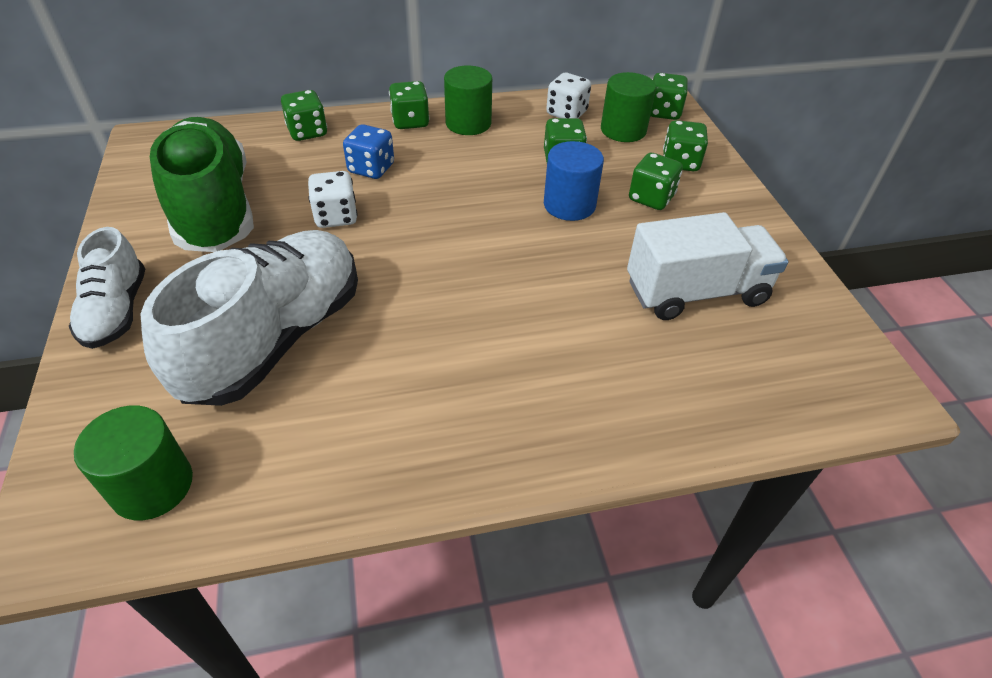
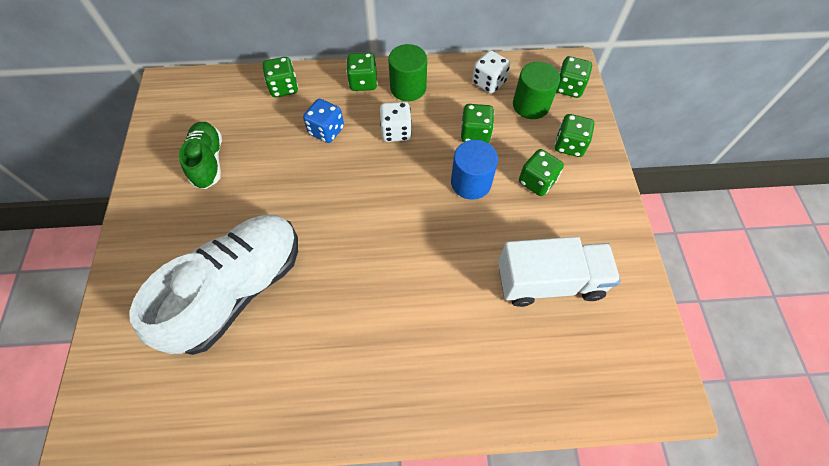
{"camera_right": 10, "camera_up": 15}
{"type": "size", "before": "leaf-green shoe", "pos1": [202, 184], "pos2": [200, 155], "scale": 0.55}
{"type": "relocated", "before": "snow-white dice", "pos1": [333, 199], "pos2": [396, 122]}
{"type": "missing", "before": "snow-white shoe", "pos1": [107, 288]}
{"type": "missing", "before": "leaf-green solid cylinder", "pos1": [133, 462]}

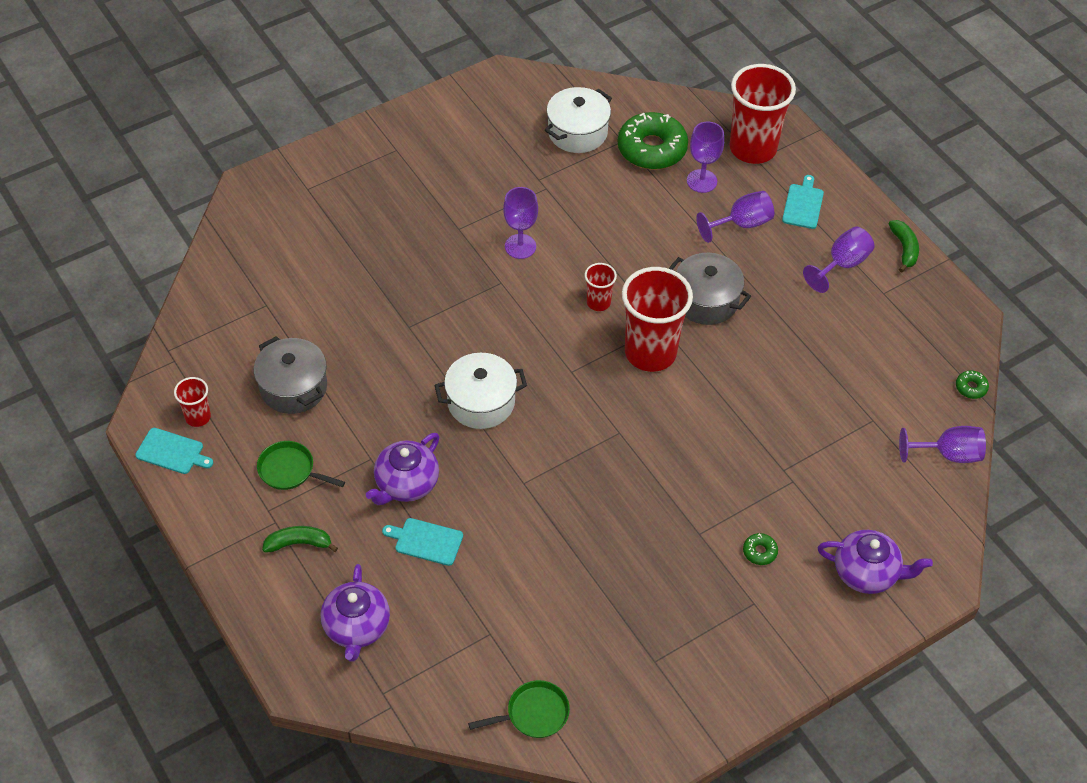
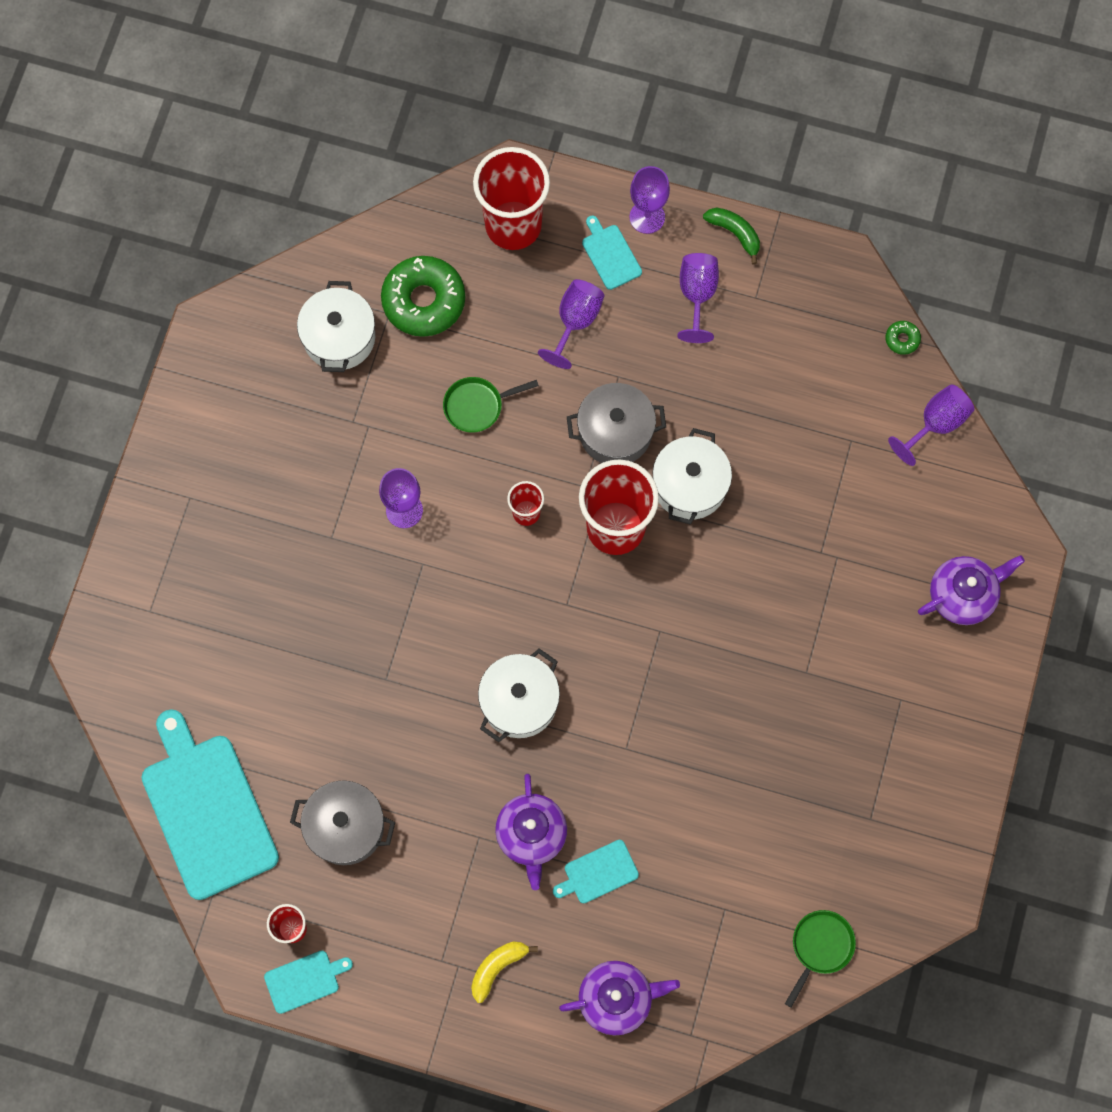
{"camera_right": -40, "camera_up": 20}
{"type": "appeared", "after": "teal cutting board", "pos2": [210, 804]}
{"type": "relocated", "before": "leaf-green skillet", "pos1": [301, 465], "pos2": [491, 405]}
{"type": "colour", "before": "leaf-green banana", "after": "bright yellow banana", "pos1": [300, 539], "pos2": [504, 972]}
{"type": "spun", "before": "royal purple china teapot", "pos1": [355, 612], "pos2": [619, 998], "turn": -60}
{"type": "relocated", "before": "royal purple wine glass", "pos1": [705, 157], "pos2": [649, 200]}
{"type": "appeared", "after": "snow-white stockpot", "pos2": [692, 476]}
{"type": "missing", "before": "leaf-green glazed donut", "pos1": [760, 549]}

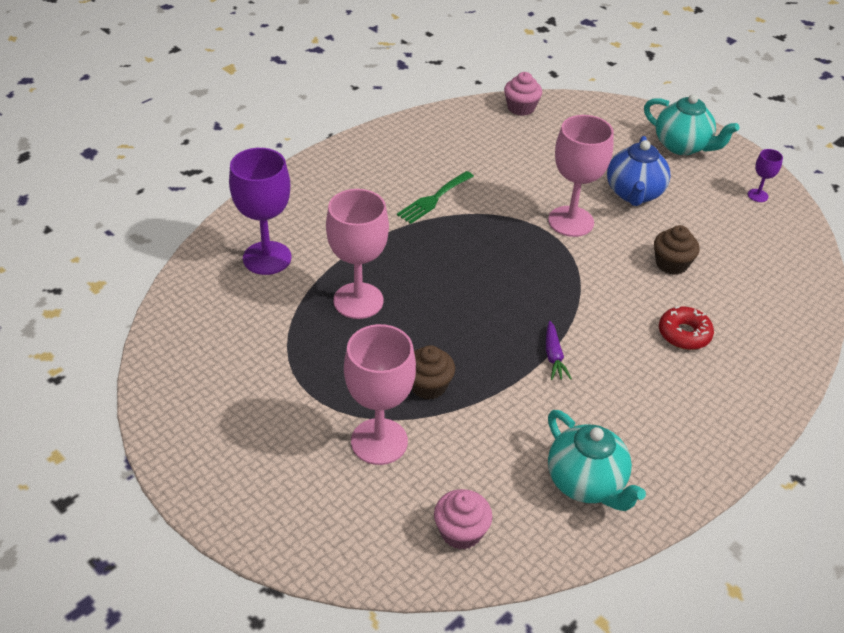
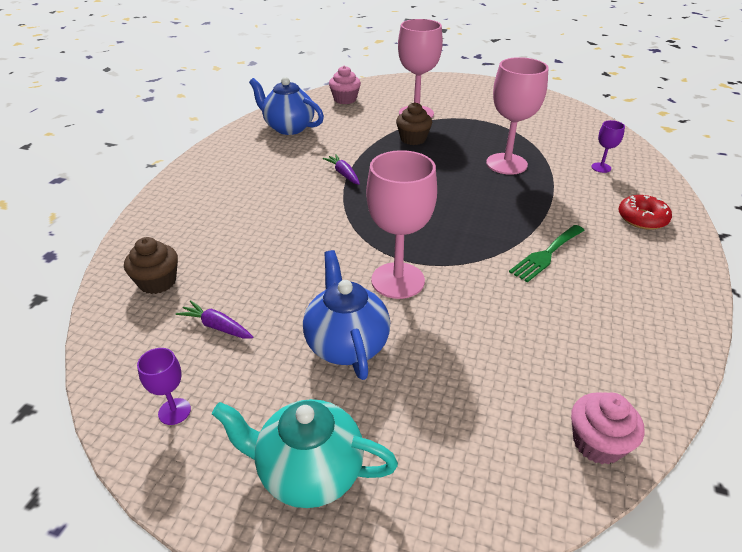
{"camera_right": 155, "camera_up": -5}
{"type": "relocated", "before": "brown fairy cake", "pos1": [677, 250], "pos2": [151, 265]}
{"type": "appeared", "after": "royal purple toy carrot", "pos2": [214, 319]}
{"type": "colour", "before": "teal china teapot", "after": "royal blue china teapot", "pos1": [597, 460], "pos2": [286, 106]}
{"type": "spun", "before": "leaf-green table fork", "pos1": [435, 197], "pos2": [547, 254], "turn": -150}
{"type": "size", "before": "royal purple wine glass", "pos1": [260, 211], "pos2": [608, 146], "scale": 0.46}
{"type": "relocated", "before": "scarlet glazed donut", "pos1": [686, 328], "pos2": [645, 212]}

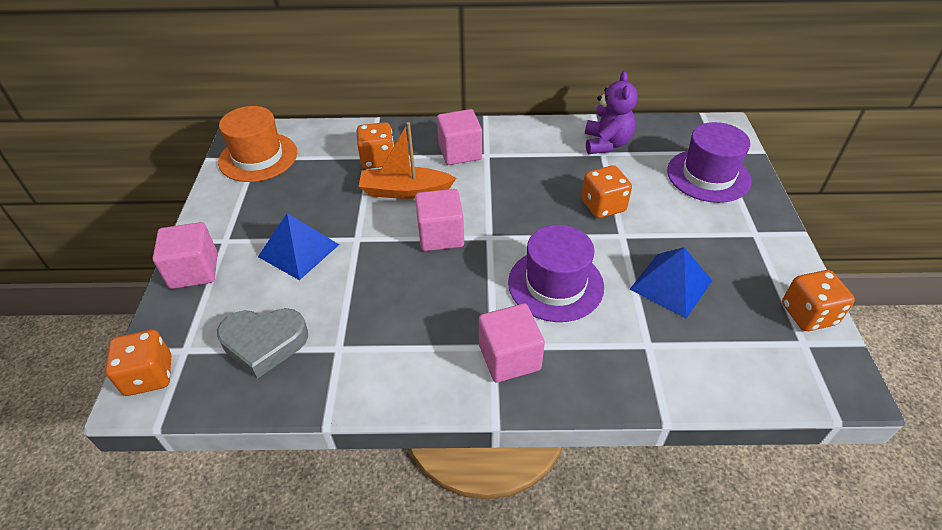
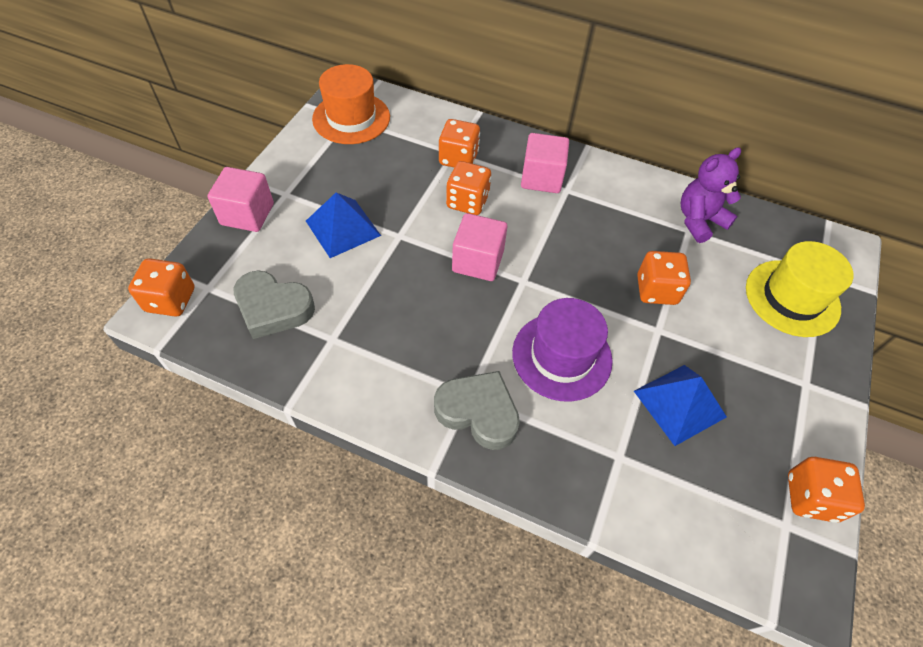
{"camera_right": 20, "camera_up": 10}
{"type": "exchanged", "before": "pink cube", "after": "gray heart", "pos1": [512, 343], "pos2": [477, 410]}
{"type": "exchanged", "before": "orange-coloured toy boat", "after": "orange-coloured dice", "pos1": [407, 160], "pos2": [468, 188]}
{"type": "spun", "before": "royal purple teddy", "pos1": [611, 112], "pos2": [711, 195], "turn": -150}
{"type": "colour", "before": "royal purple hat", "after": "bright yellow hat", "pos1": [709, 162], "pos2": [800, 289]}

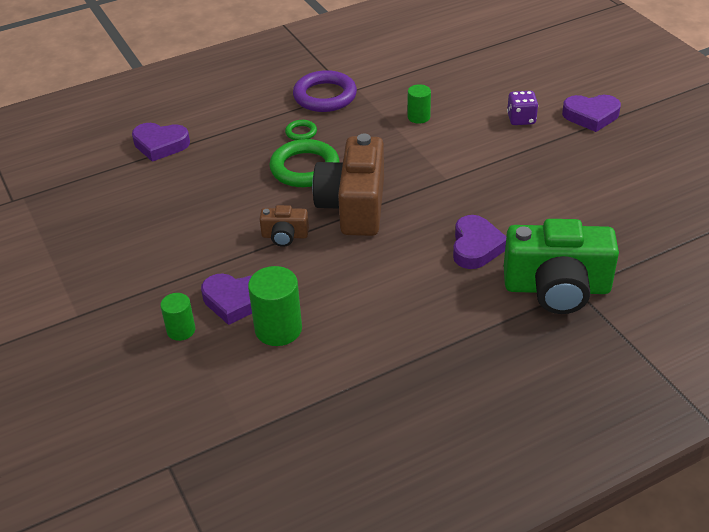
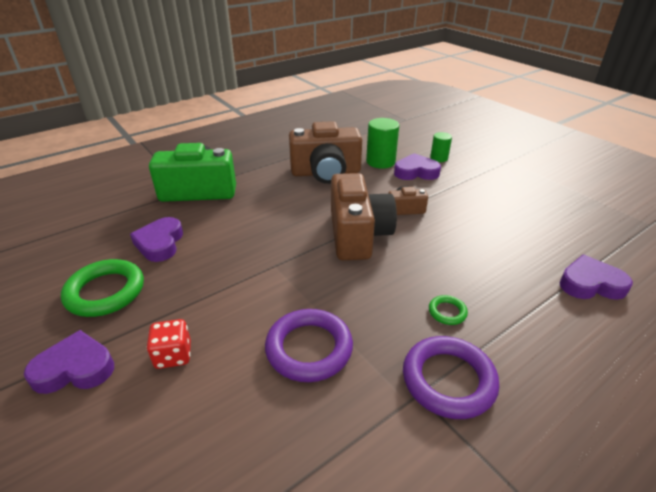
{"camera_right": 170, "camera_up": -5}
{"type": "relocated", "before": "leaf-green torus", "pos1": [305, 163], "pos2": [102, 288]}
{"type": "relocated", "before": "royal purple heart", "pos1": [479, 242], "pos2": [156, 239]}
{"type": "colour", "before": "royal purple dice", "after": "scarlet dice", "pos1": [522, 108], "pos2": [169, 344]}
{"type": "exchanged", "before": "leaf-green solid cylinder", "after": "royal purple torus", "pos1": [419, 104], "pos2": [309, 345]}
{"type": "appeared", "after": "brown compact camera", "pos2": [325, 152]}

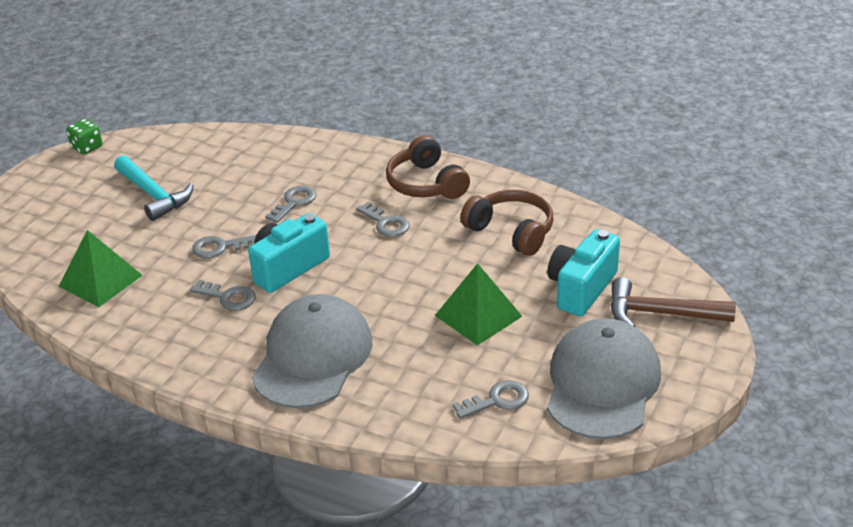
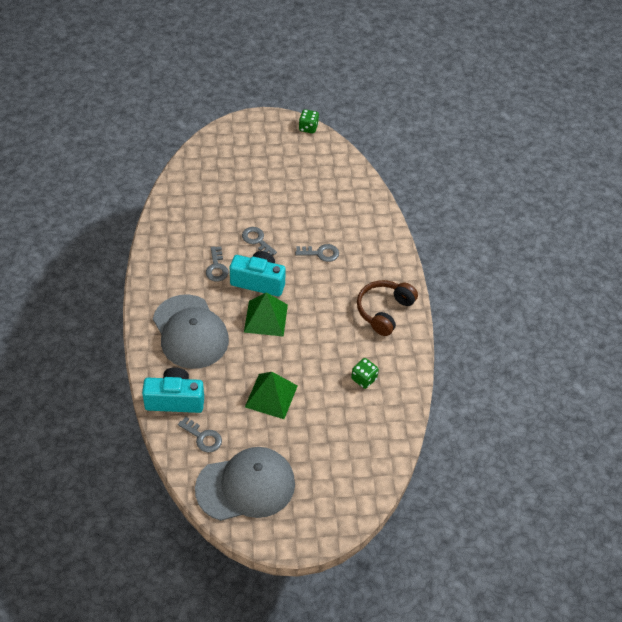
{"camera_right": 55, "camera_up": 15}
{"type": "relocated", "before": "teal compact camera", "pos1": [583, 272], "pos2": [173, 390]}
{"type": "spun", "before": "gray cap", "pos1": [312, 351], "pos2": [191, 331], "turn": 75}
{"type": "relocated", "before": "leaf-green solid pyramid", "pos1": [101, 268], "pos2": [266, 314]}
{"type": "exchanged", "before": "brown over-ear headphones", "after": "leaf-green dice", "pos1": [507, 223], "pos2": [365, 373]}
{"type": "missing", "before": "teal claw hammer", "pos1": [153, 188]}
{"type": "missing", "before": "gray door key", "pos1": [383, 219]}
{"type": "missing", "before": "brown claw hammer", "pos1": [673, 302]}

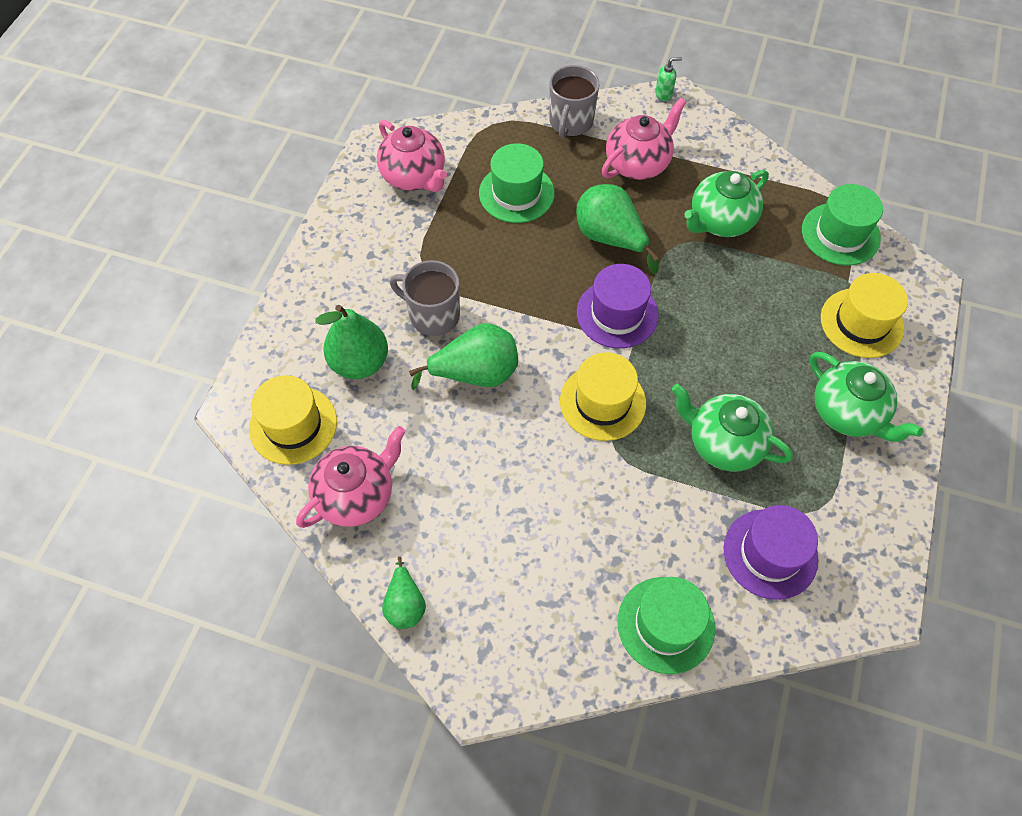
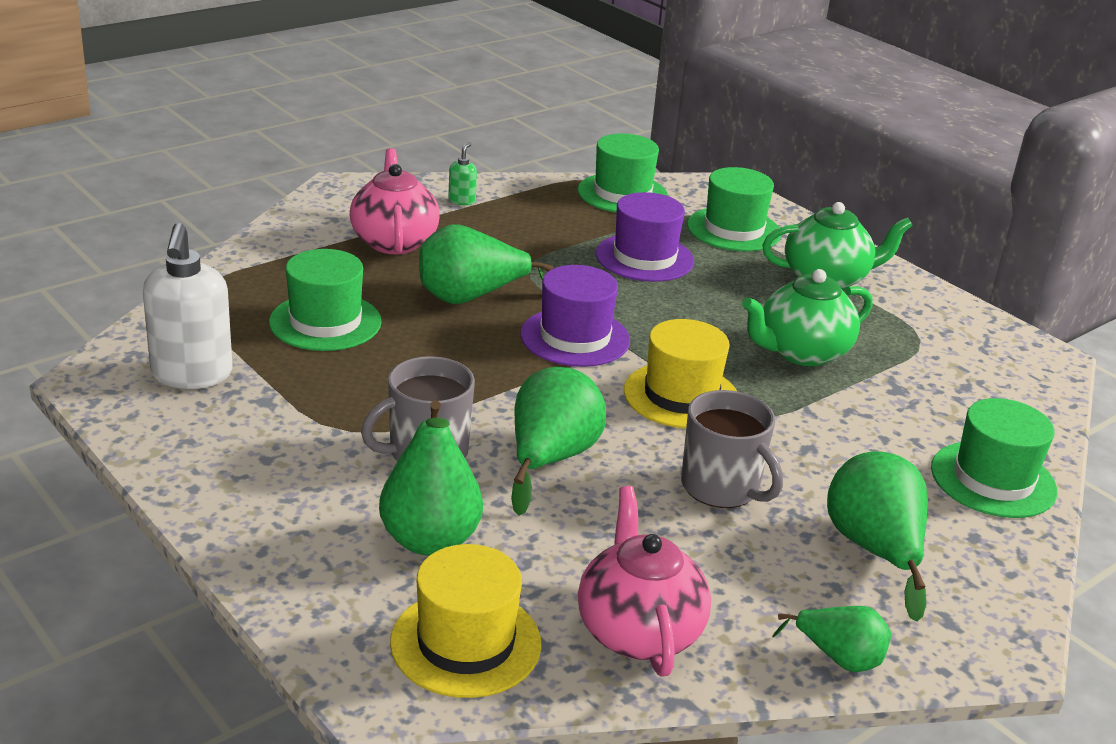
{"camera_right": -60, "camera_up": -30}
{"type": "exchanged", "before": "pink china teapot", "after": "snow-white pump bottle", "pos1": [412, 156], "pos2": [188, 306]}
{"type": "relocated", "before": "leaf-green pump bottle", "pos1": [668, 79], "pos2": [462, 173]}
{"type": "relocated", "before": "royal purple hat", "pos1": [771, 552], "pos2": [645, 237]}
{"type": "relocated", "before": "gray coffee mug", "pos1": [574, 101], "pos2": [732, 449]}
{"type": "colour", "before": "bright yellow hat", "after": "leaf-green hat", "pos1": [864, 315], "pos2": [734, 209]}
{"type": "appeared", "after": "leaf-green pear", "pos2": [877, 536]}
{"type": "missing", "before": "leaf-green china teapot", "pos1": [726, 203]}

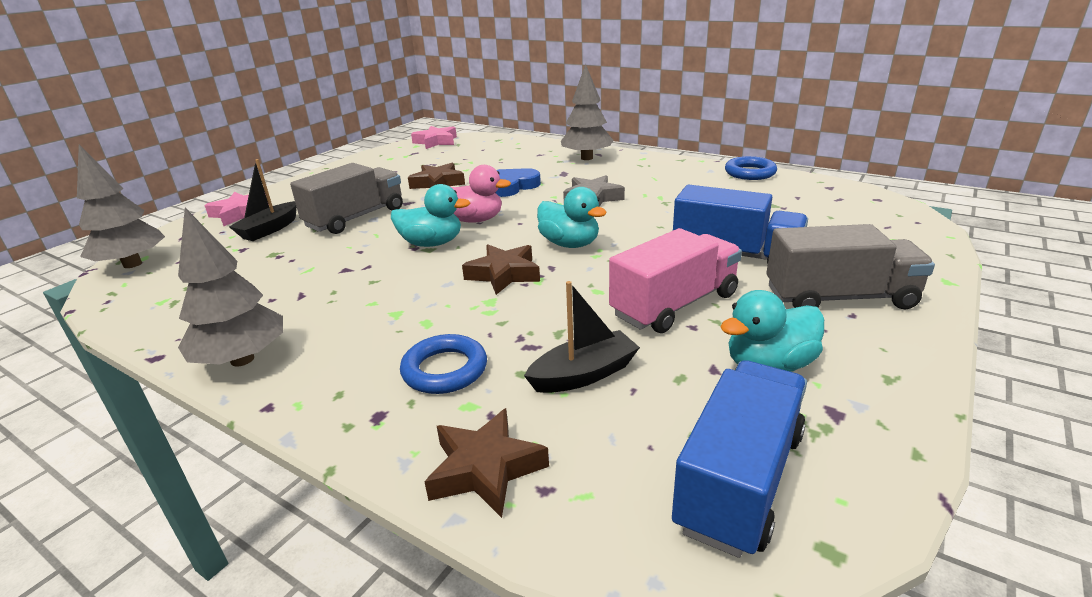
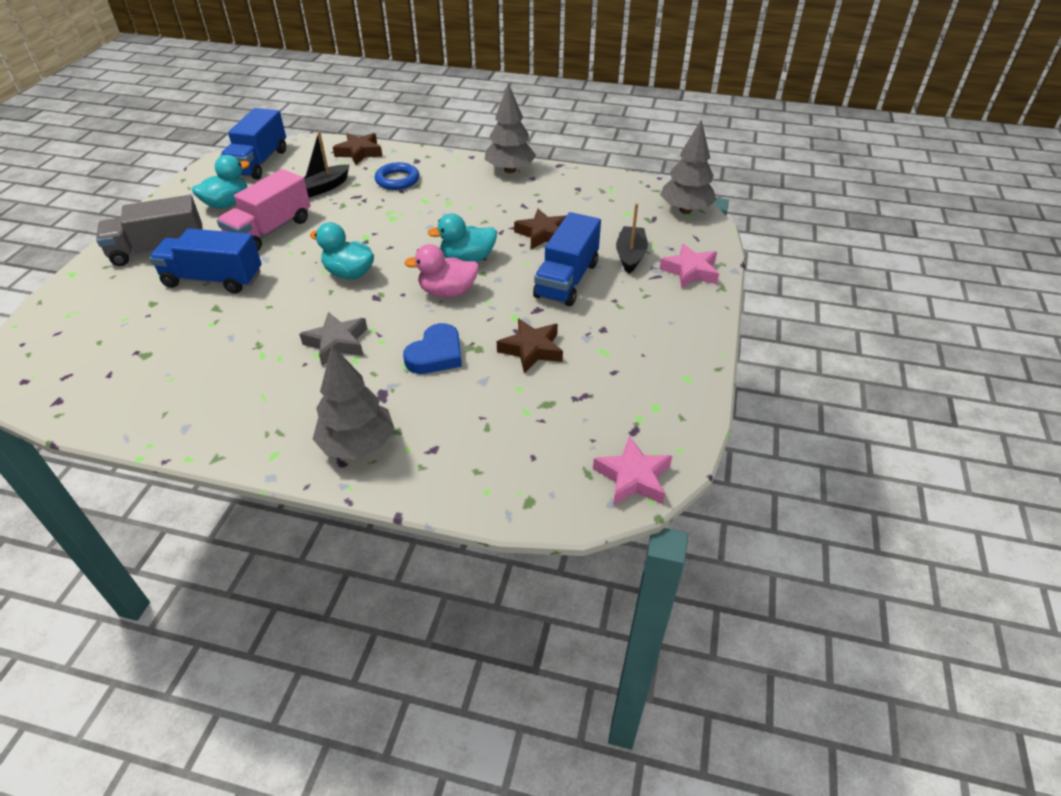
{"camera_right": 160, "camera_up": 15}
{"type": "relocated", "before": "brown star", "pos1": [501, 270], "pos2": [540, 229]}
{"type": "colour", "before": "gray lorry", "after": "royal blue lorry", "pos1": [346, 198], "pos2": [567, 259]}
{"type": "missing", "before": "royal blue torus", "pos1": [751, 168]}

